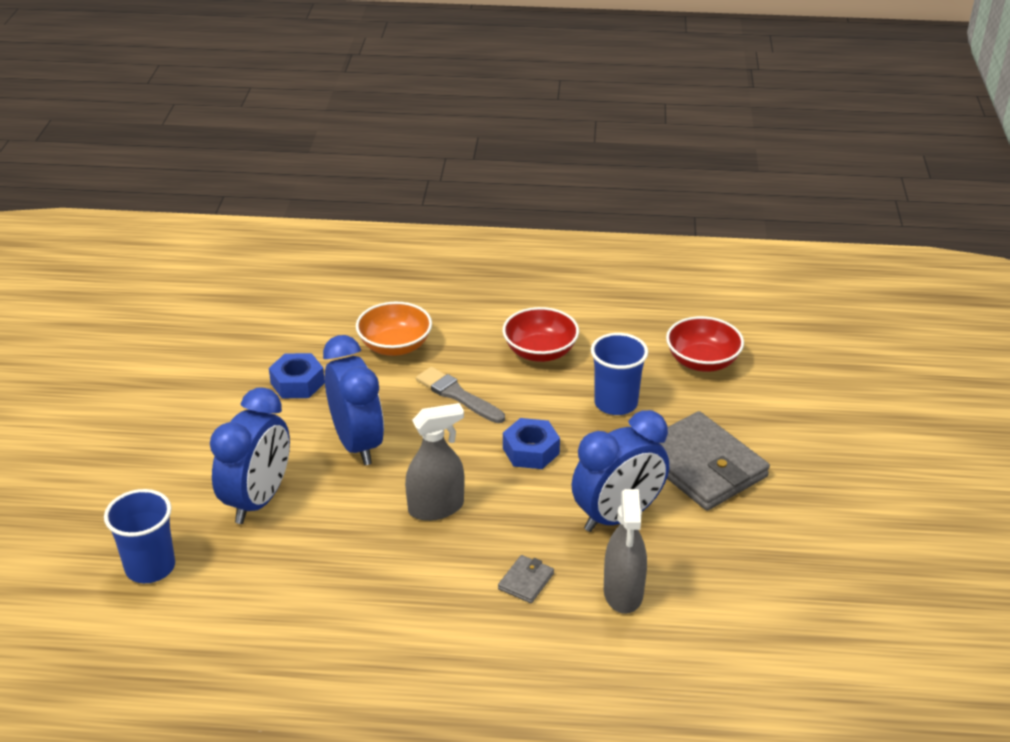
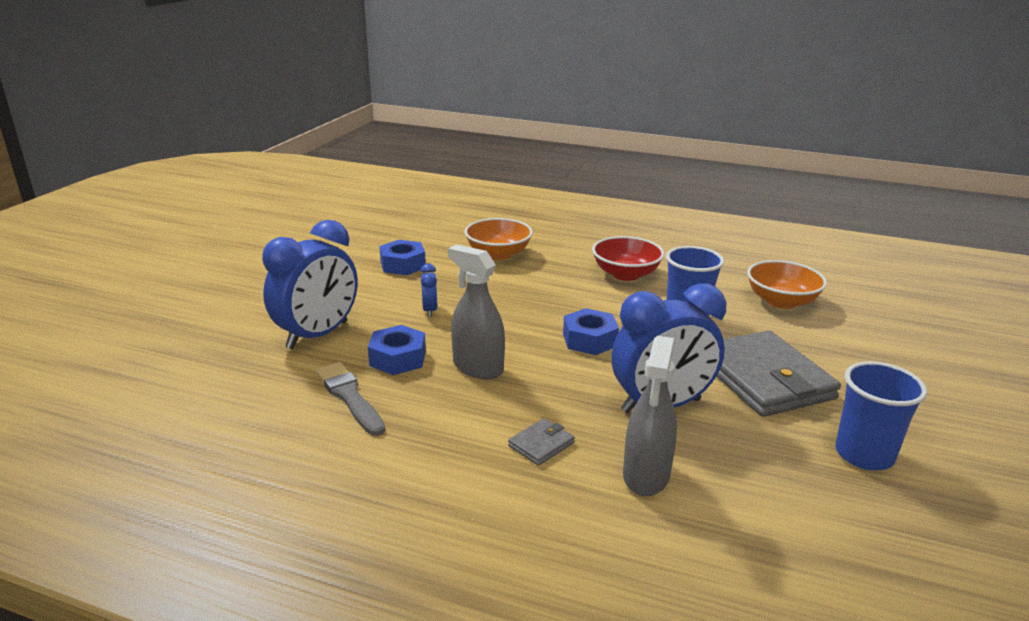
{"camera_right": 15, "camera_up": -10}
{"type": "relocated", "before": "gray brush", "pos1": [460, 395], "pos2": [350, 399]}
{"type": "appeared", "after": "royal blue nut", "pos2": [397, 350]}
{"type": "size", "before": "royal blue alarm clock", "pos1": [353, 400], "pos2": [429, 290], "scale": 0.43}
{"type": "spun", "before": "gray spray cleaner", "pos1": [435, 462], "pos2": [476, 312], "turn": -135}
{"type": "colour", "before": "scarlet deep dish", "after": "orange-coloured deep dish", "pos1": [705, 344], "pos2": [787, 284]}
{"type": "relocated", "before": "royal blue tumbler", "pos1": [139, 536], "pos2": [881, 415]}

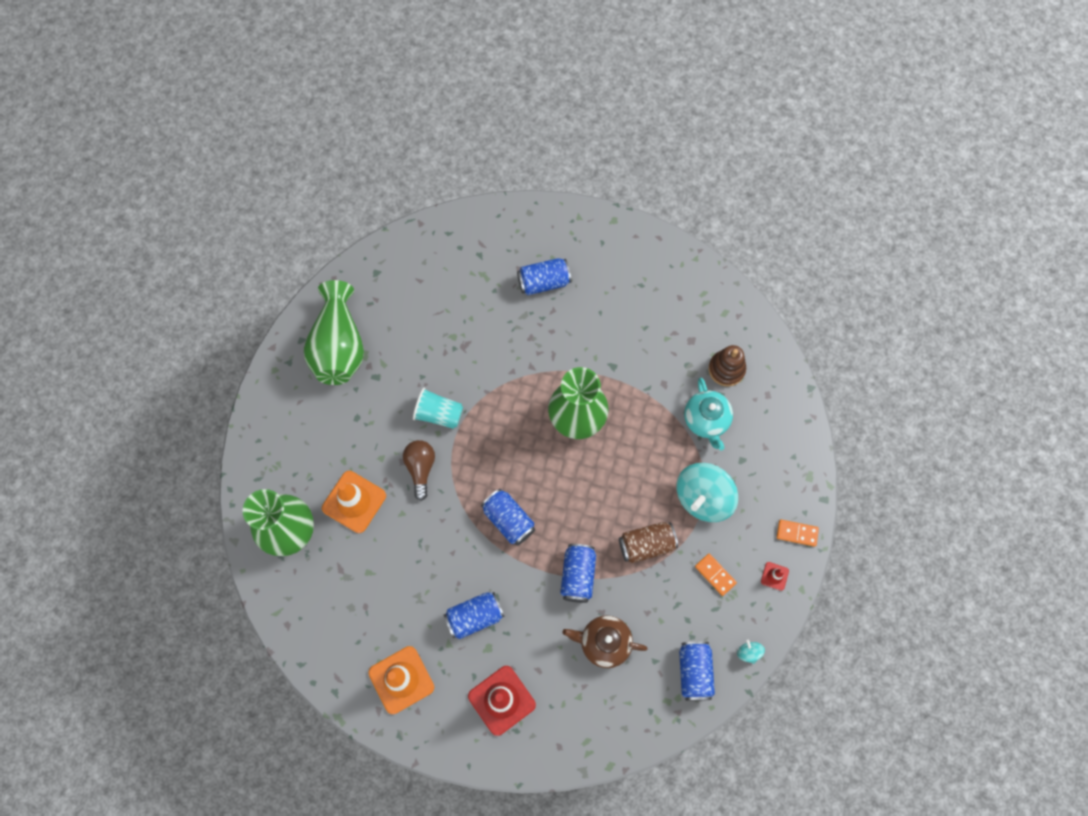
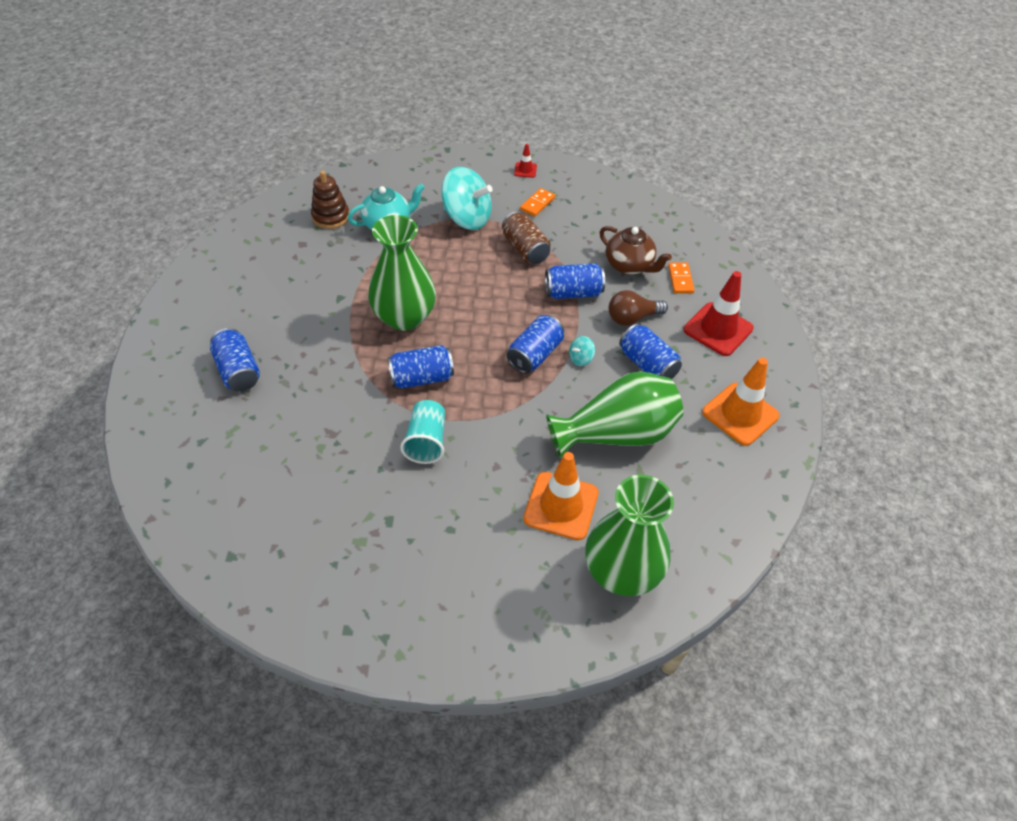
{"camera_right": -105, "camera_up": -20}
{"type": "relocated", "before": "royal blue can", "pos1": [697, 671], "pos2": [420, 367]}
{"type": "relocated", "before": "leaf-green tall vase", "pos1": [334, 332], "pos2": [614, 414]}
{"type": "relocated", "before": "teal whirligig", "pos1": [751, 652], "pos2": [582, 351]}
{"type": "spun", "before": "brown china teapot", "pos1": [605, 642], "pos2": [636, 250], "turn": -45}
{"type": "relocated", "before": "brown bulb", "pos1": [419, 470], "pos2": [638, 308]}
{"type": "relocated", "before": "orange-coloured domino", "pos1": [798, 533], "pos2": [681, 278]}

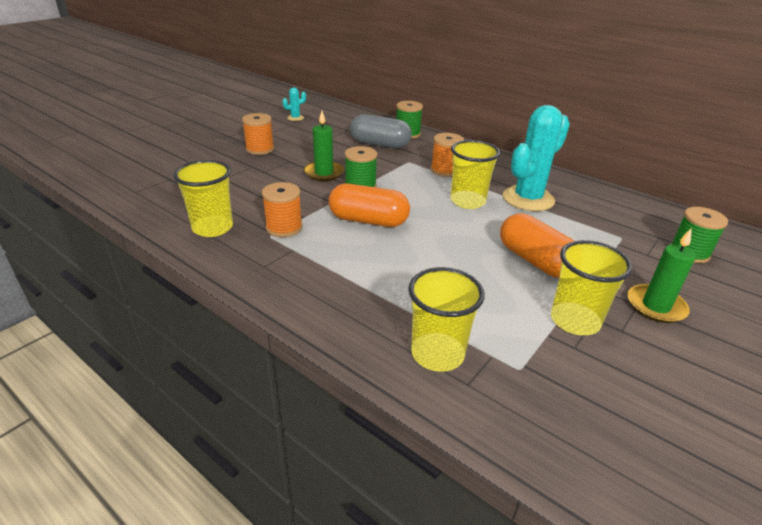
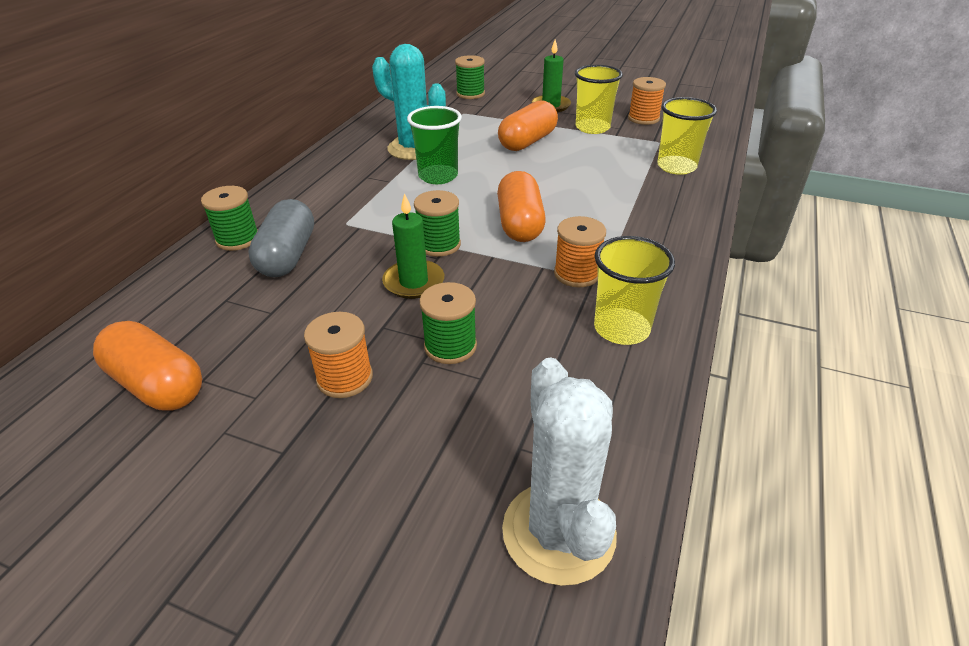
{"camera_right": -105, "camera_up": 5}
{"type": "exchanged", "before": "teal cactus", "after": "orange-coloured capsule", "pos1": [294, 104], "pos2": [147, 366]}
{"type": "colour", "before": "bright yellow tumbler", "after": "leaf-green tumbler", "pos1": [475, 174], "pos2": [434, 145]}
{"type": "appeared", "after": "leaf-green bobbin", "pos2": [448, 323]}
{"type": "appeared", "after": "snow-white cactus", "pos2": [559, 471]}
{"type": "relocated", "before": "orange-coloured bobbin", "pos1": [447, 155], "pos2": [647, 101]}

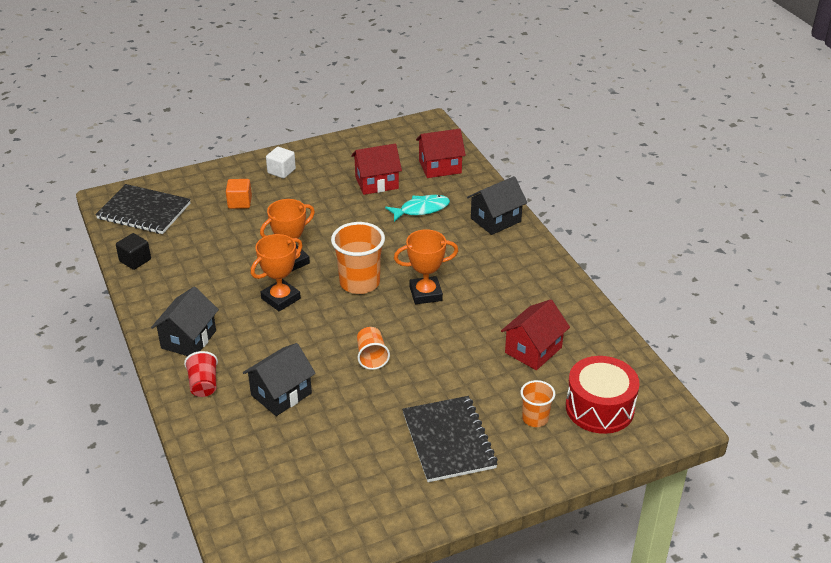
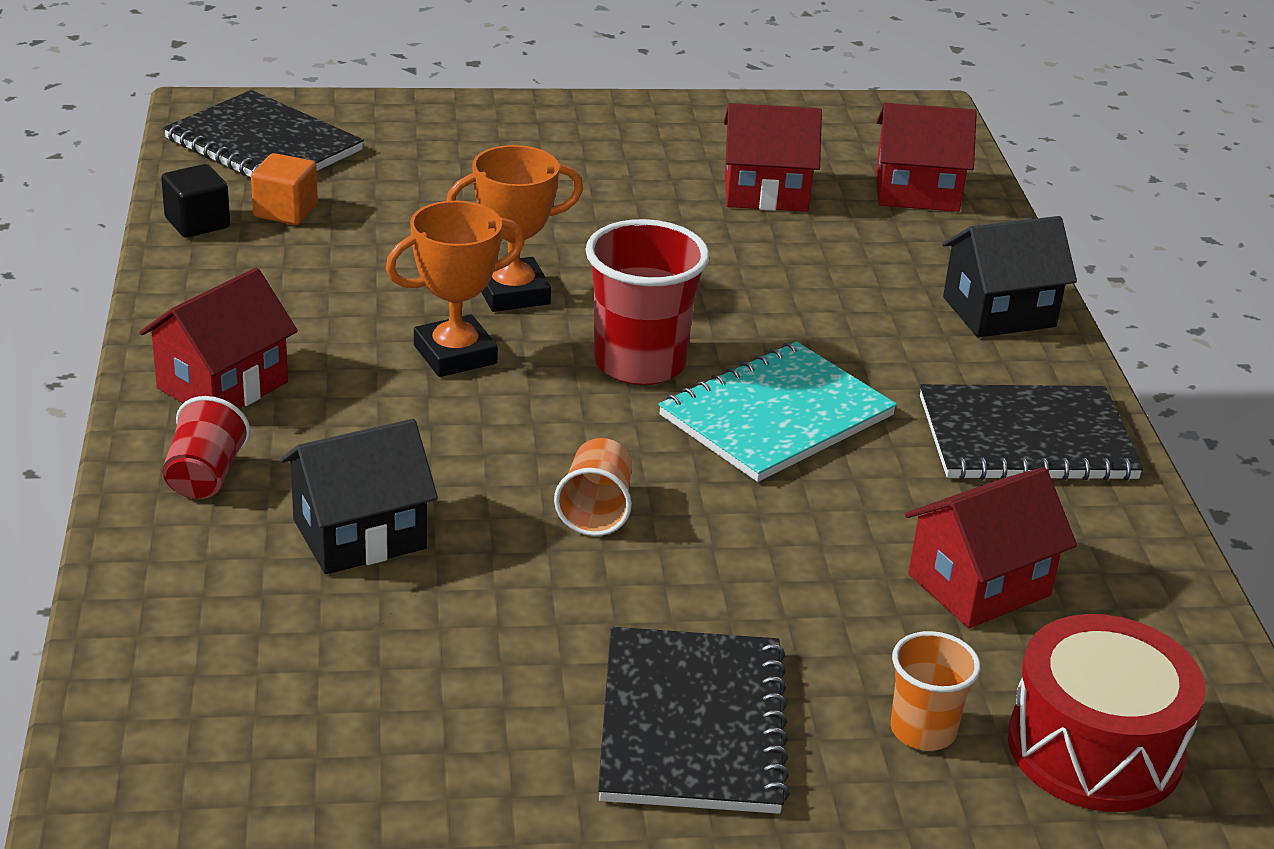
{"camera_right": 15, "camera_up": -5}
{"type": "colour", "before": "black cottage", "after": "scarlet cottage", "pos1": [185, 321], "pos2": [218, 338]}
{"type": "relocated", "before": "orange-coloured cube", "pos1": [239, 194], "pos2": [284, 189]}
{"type": "colour", "before": "orange-coloured tumbler", "after": "scarlet tumbler", "pos1": [358, 258], "pos2": [647, 302]}
{"type": "exchanged", "before": "orange-coloured award cup", "after": "teal notepad", "pos1": [426, 266], "pos2": [778, 411]}
{"type": "appeared", "after": "black notepad", "pos2": [1032, 432]}
{"type": "missing", "before": "snow-white cube", "pos1": [281, 162]}
{"type": "missing", "before": "teal toy fish", "pos1": [417, 208]}

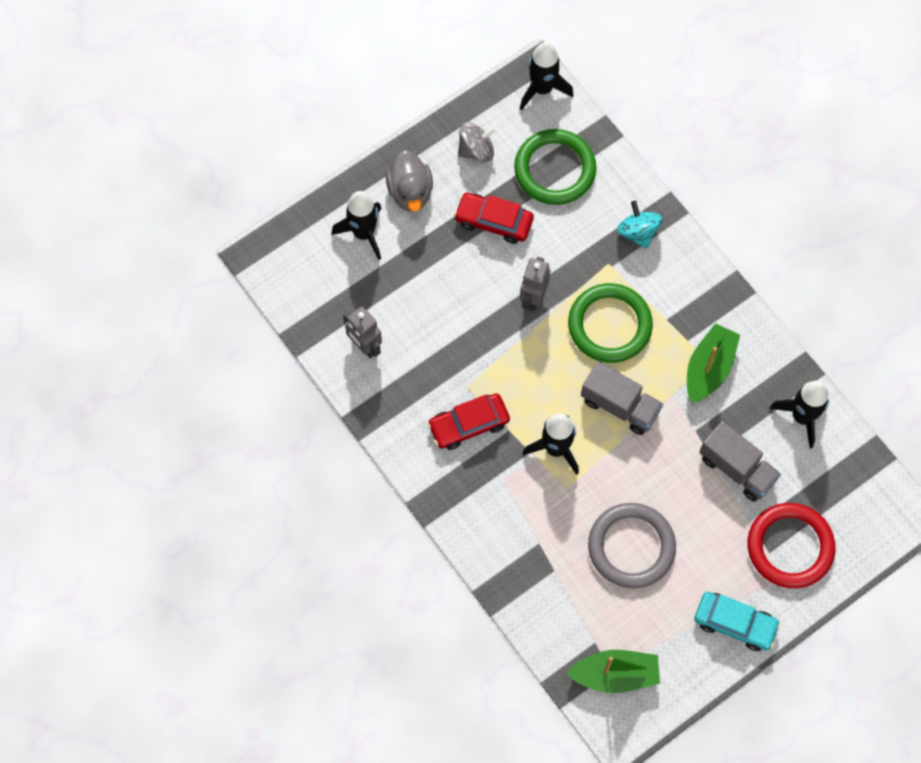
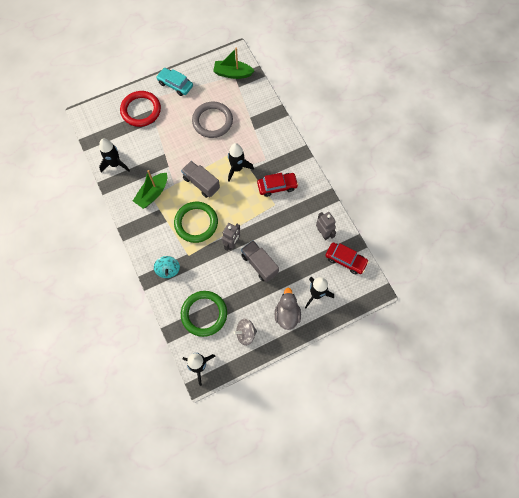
{"camera_right": -170, "camera_up": 0}
{"type": "relocated", "before": "gray lorry", "pos1": [740, 461], "pos2": [260, 261]}
{"type": "relocated", "before": "scarlet automobile", "pos1": [494, 218], "pos2": [347, 259]}

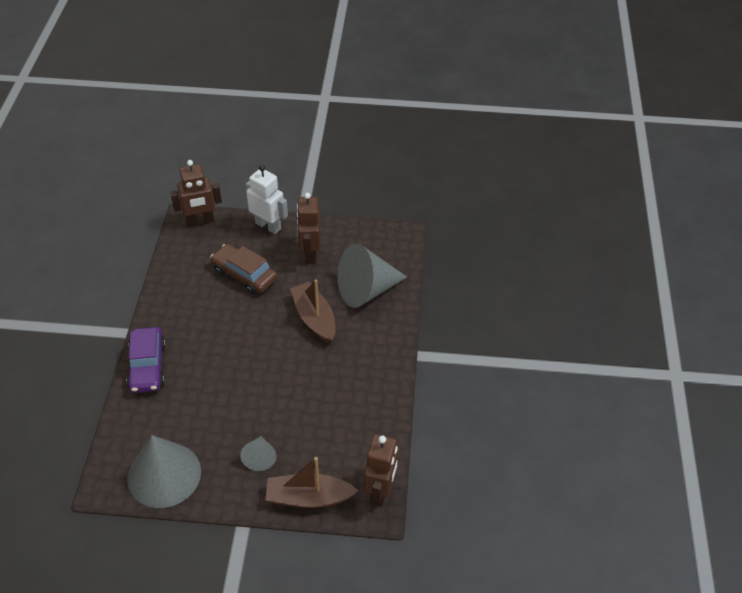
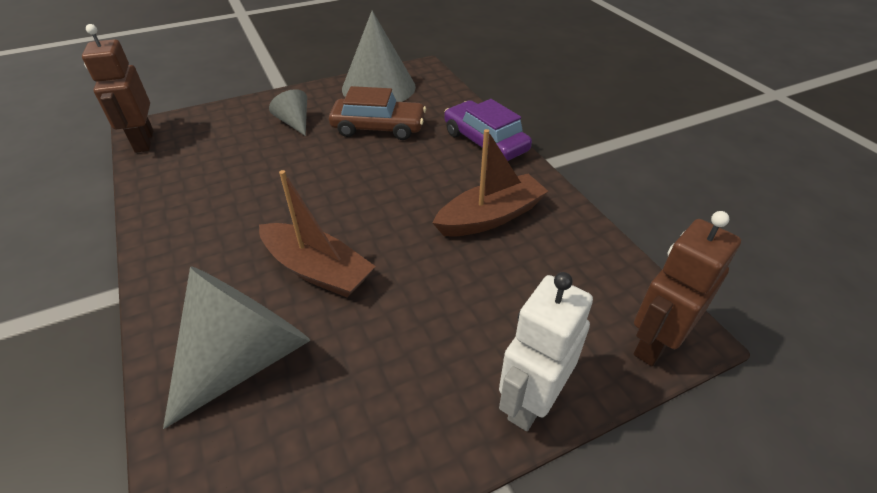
{"camera_right": 150, "camera_up": -5}
{"type": "relocated", "before": "brown automobile", "pos1": [244, 269], "pos2": [377, 113]}
{"type": "relocated", "before": "brown toy boat", "pos1": [312, 482], "pos2": [490, 183]}
{"type": "spun", "before": "snow-white robot", "pos1": [267, 199], "pos2": [546, 351], "turn": 120}
{"type": "missing", "before": "brown robot", "pos1": [309, 228]}

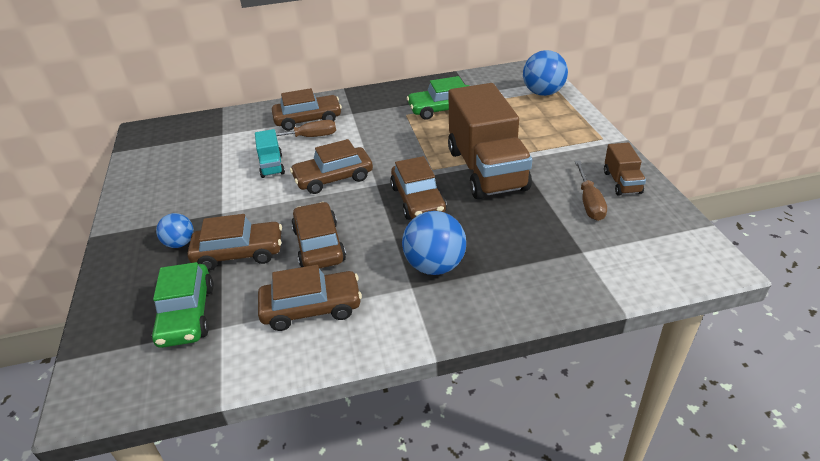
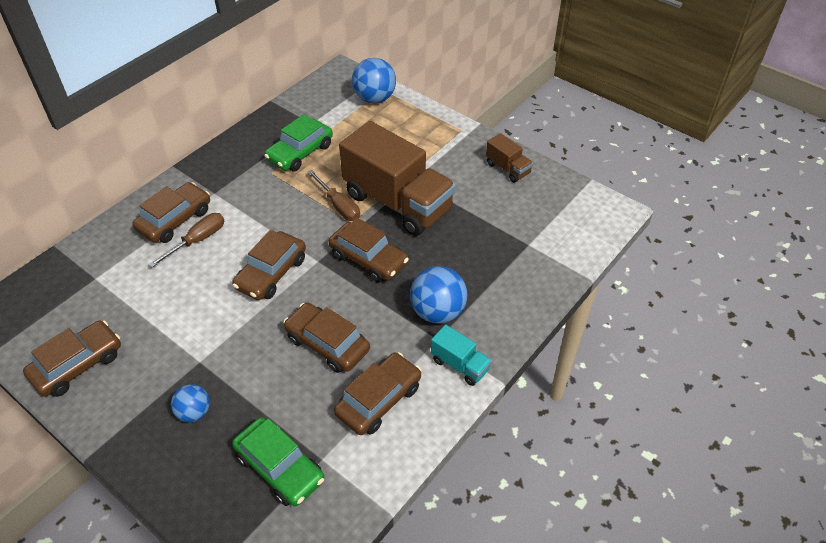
{"camera_right": -40, "camera_up": 10}
{"type": "relocated", "before": "brown automobile", "pos1": [234, 242], "pos2": [72, 358]}
{"type": "relocated", "before": "brown screwdriver", "pos1": [591, 191], "pos2": [333, 195]}
{"type": "relocated", "before": "teal lorry", "pos1": [270, 153], "pos2": [461, 355]}

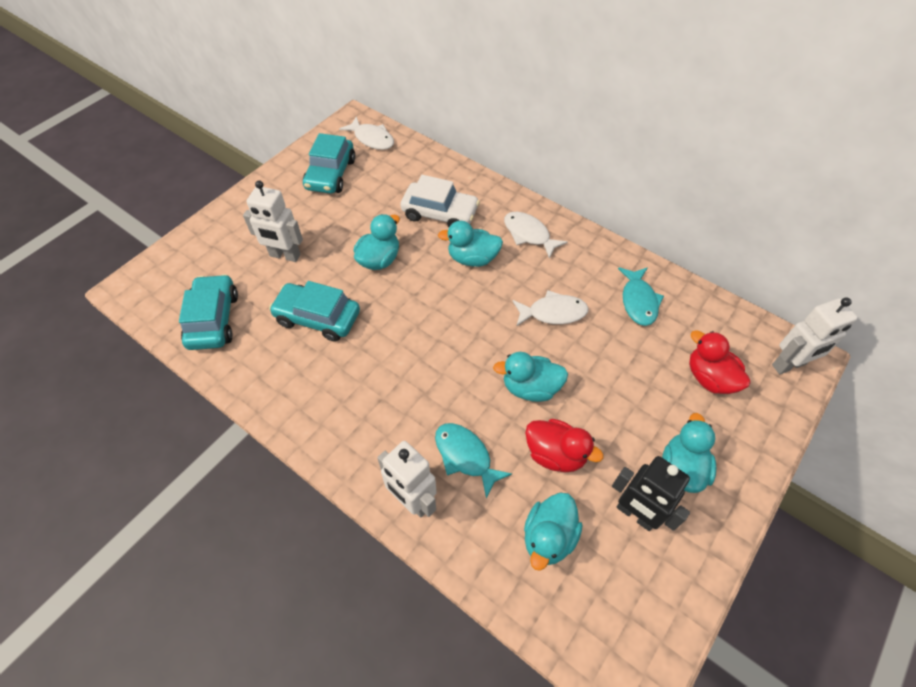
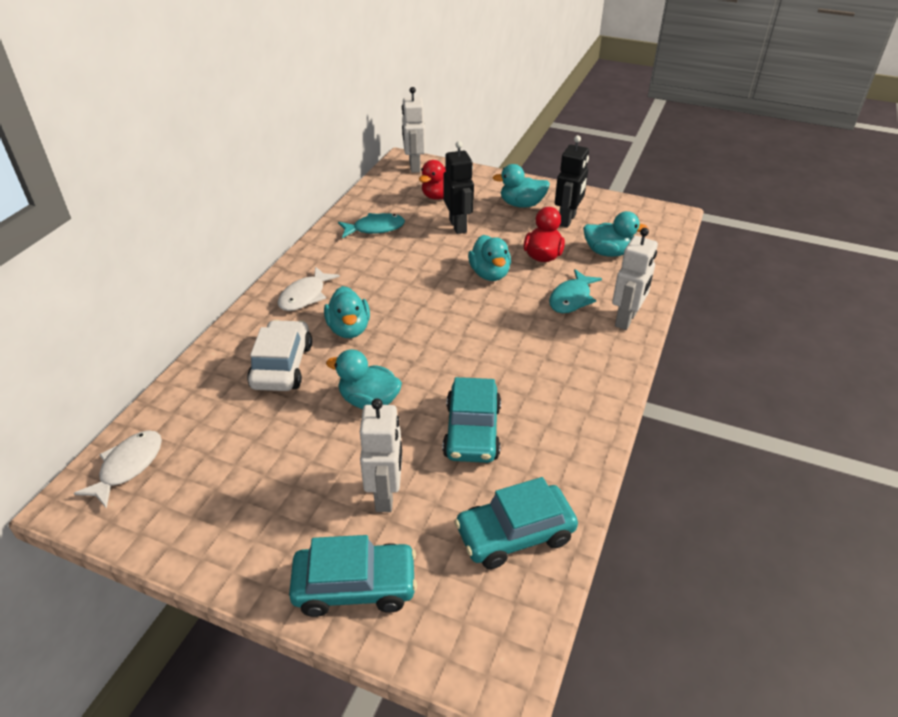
{"camera_right": -105, "camera_up": -15}
{"type": "relocated", "before": "teal automobile", "pos1": [329, 163], "pos2": [353, 576]}
{"type": "spun", "before": "snow-white robot", "pos1": [815, 335], "pos2": [414, 130], "turn": -150}
{"type": "appeared", "after": "black robot", "pos2": [458, 187]}
{"type": "missing", "before": "snow-white toy fish", "pos1": [550, 308]}

